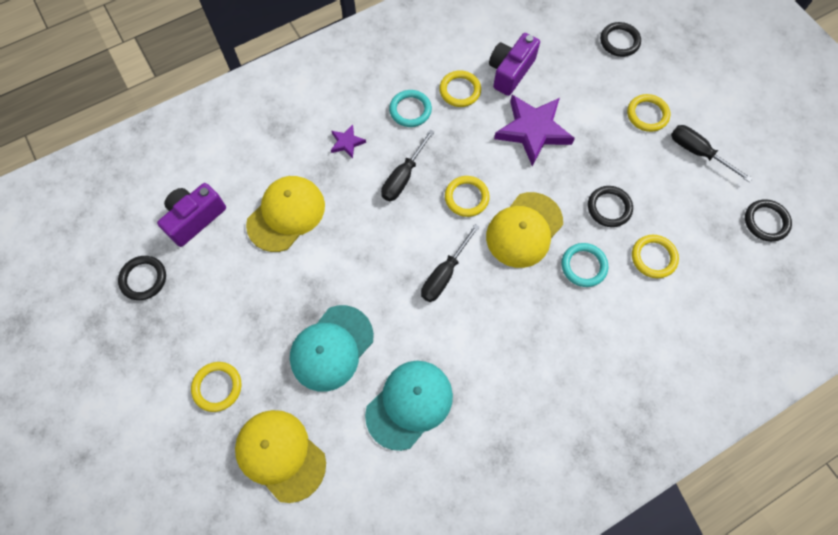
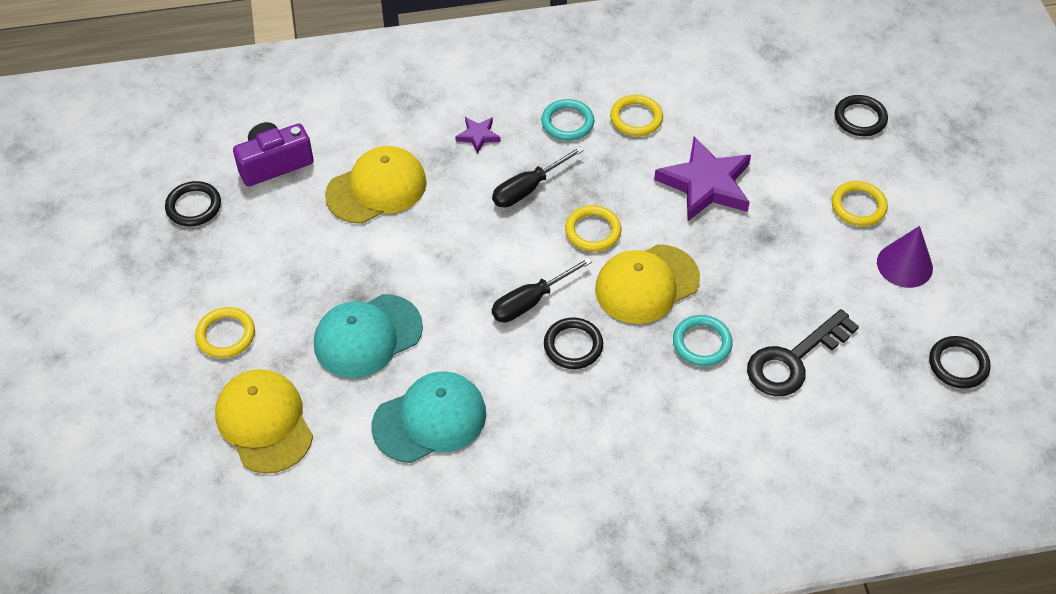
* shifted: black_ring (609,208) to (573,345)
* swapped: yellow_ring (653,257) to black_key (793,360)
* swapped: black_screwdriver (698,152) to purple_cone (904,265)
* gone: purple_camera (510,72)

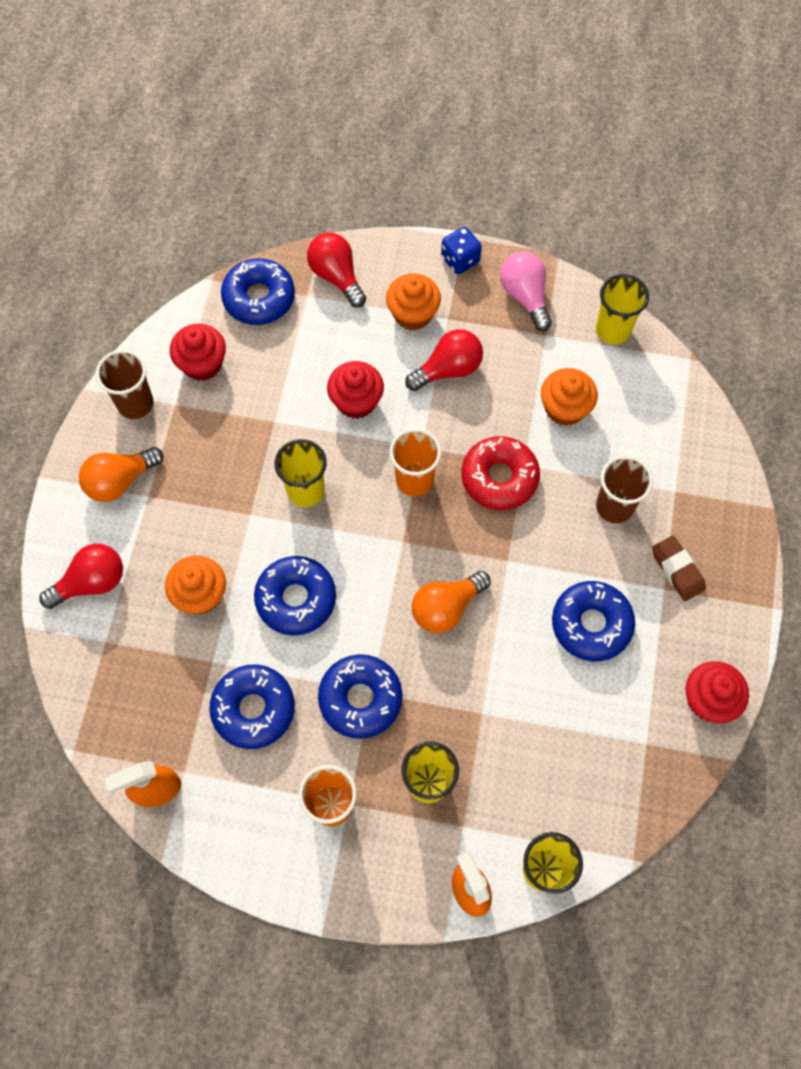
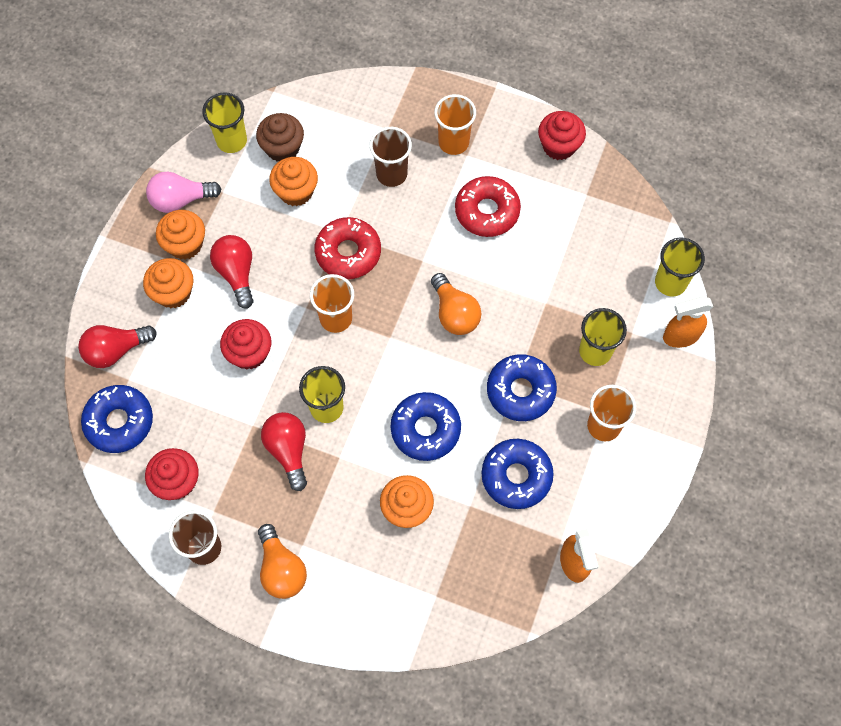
* new: orange_cupcake (185,244)
* new: brown_cupcake (282,148)
* shifted: red_light_bulb (91,582) to (288,450)
* swapped: brown_eraser (677,570) to orange_cup (453,142)
* repainted: blue_donut (591,624) to red_donut (487,211)
* gone: blue_dice (460,260)

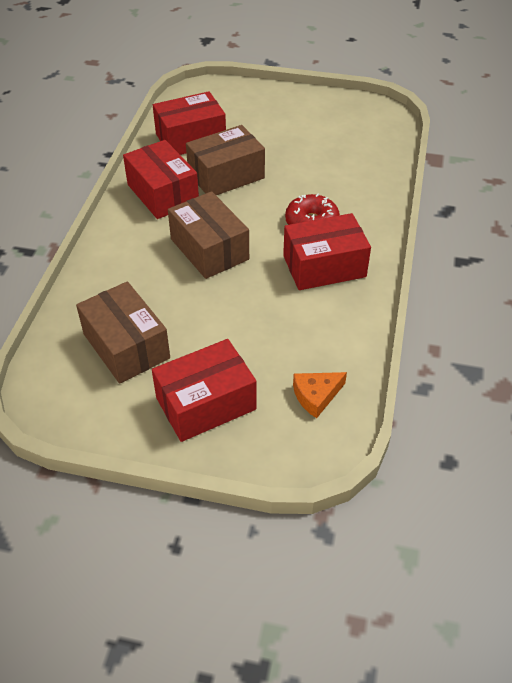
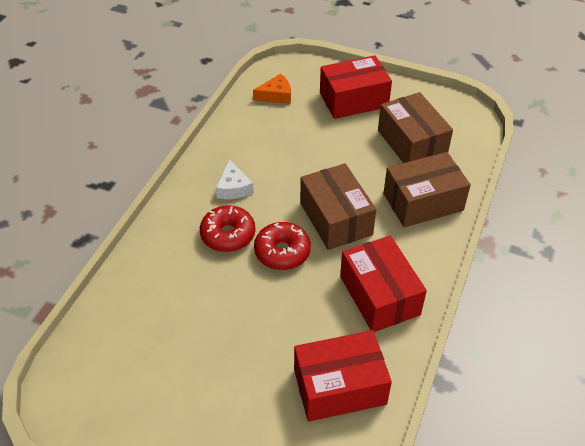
* swapped: red_box (324,266) to white_cheese (233,187)
* new: red_donut (282,252)
* shifted: brown_box (226,175) to (423,202)

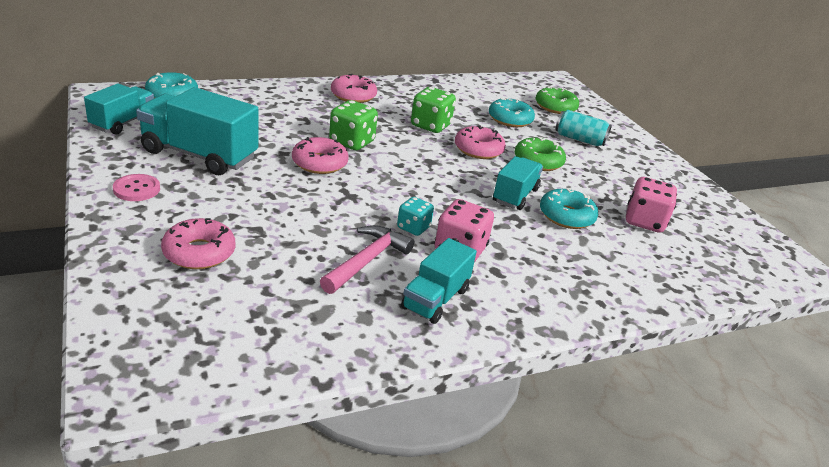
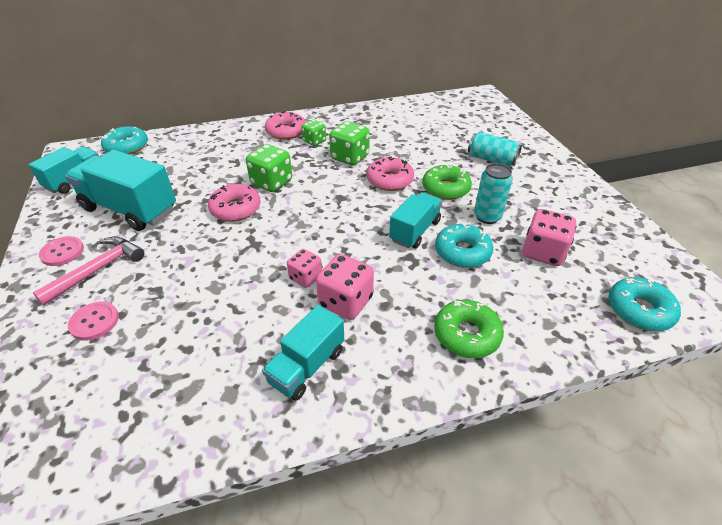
* shifted: pink_hammer (367,260) to (98,269)
* swapped: pink_donut (199,252) to pink_button (94,322)
* repainted: turquoise_dice (413,227) to pink_dice (305,277)
* new: green_dice (314,141)
* shifted: green_donut (555,107) to (466,334)
* new: turquoise_can (487,216)
* shifted: turquoise_donut (510,119) to (639,310)

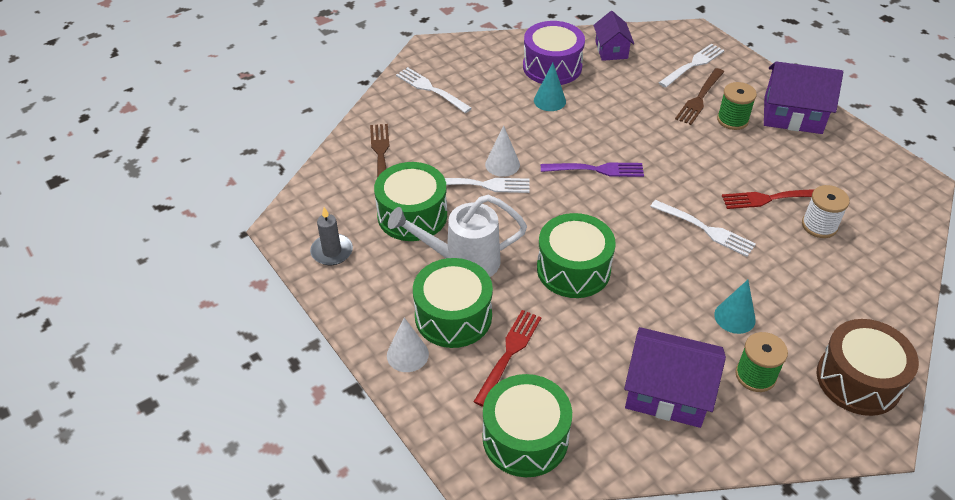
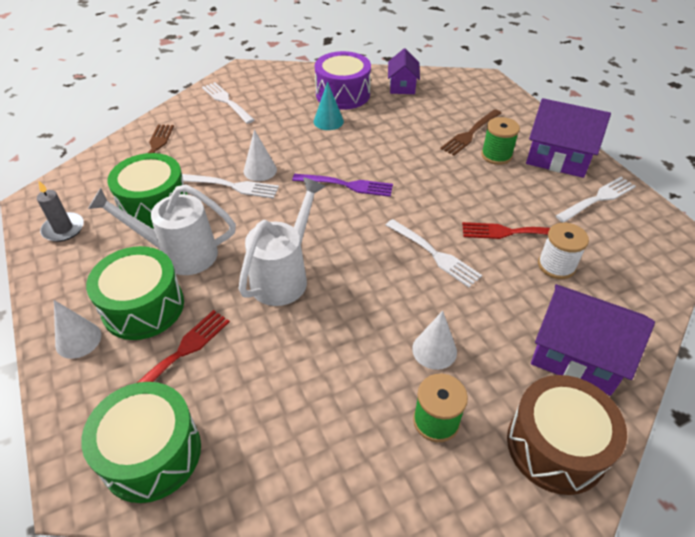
* swapped: green_drum (573,269) to white_watering_can (284,276)
* repainted: turquoise_cone (734,317) to white_cone (434,350)
* shifted: purple_house (667,393) to (576,355)
* shifted: white_fork (693,65) to (597,199)

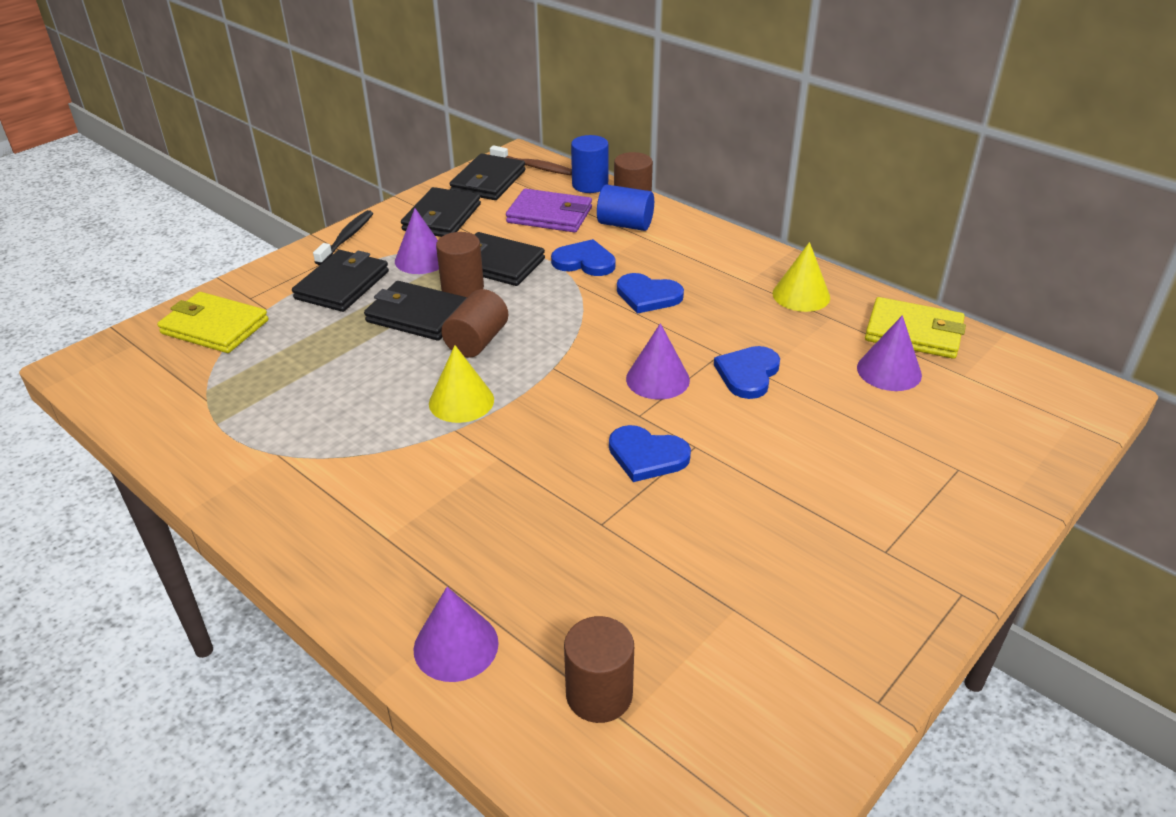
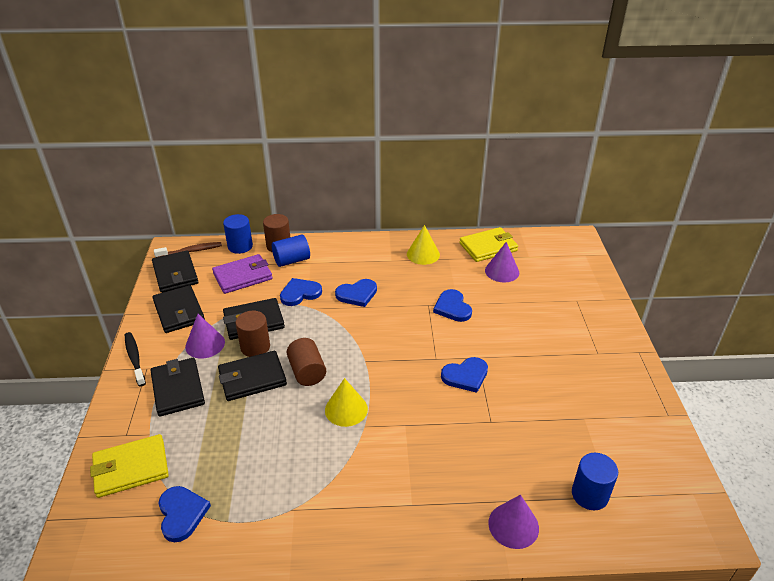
* new: blue_heart (182,514)
* repainted: brown_cylinder (599,694) to blue_cylinder (589,495)
* gone: purple_cone (657,379)

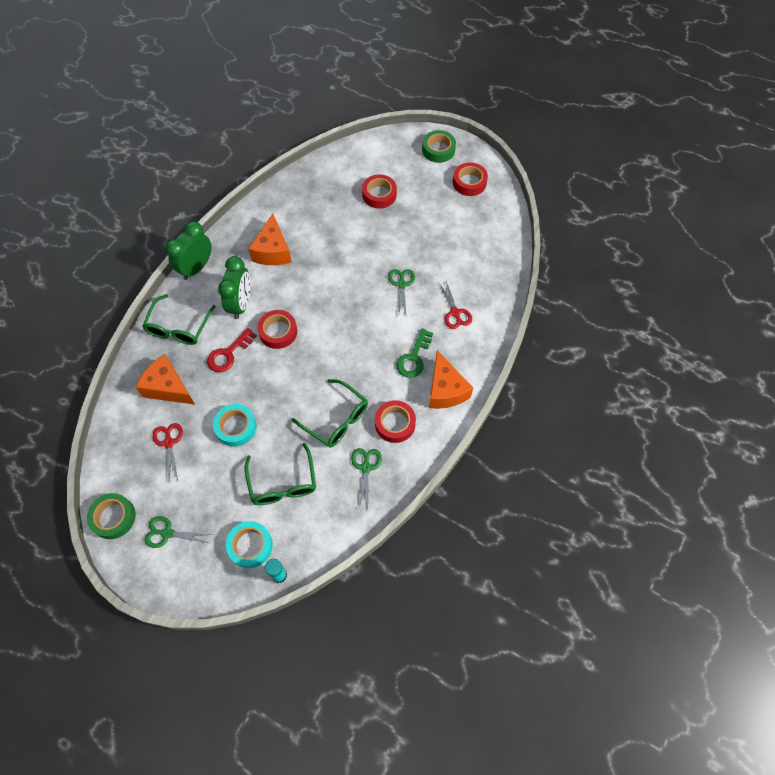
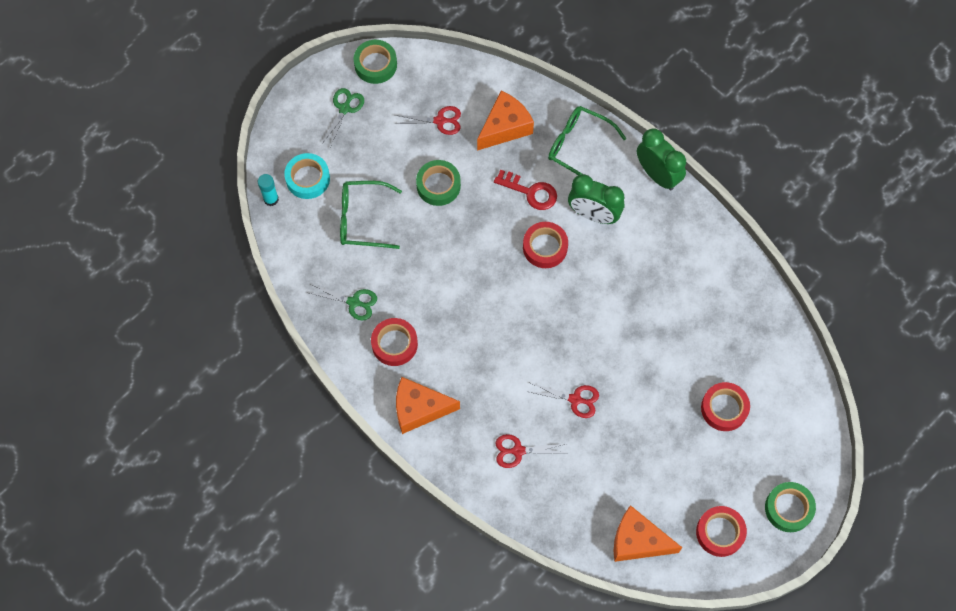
* repainted: turquoise_tape (236,427) to green_tape (438,185)
* rotated: red_key (228,354) = (530,192) 150 degrees clockwise
* repainted: green_scissors (401,284) to red_scissors (575,399)
* shifted: orange_cheese (273,251) to (637,541)
* gone: green_glasses (336,419)
* gone: green_key (414,357)

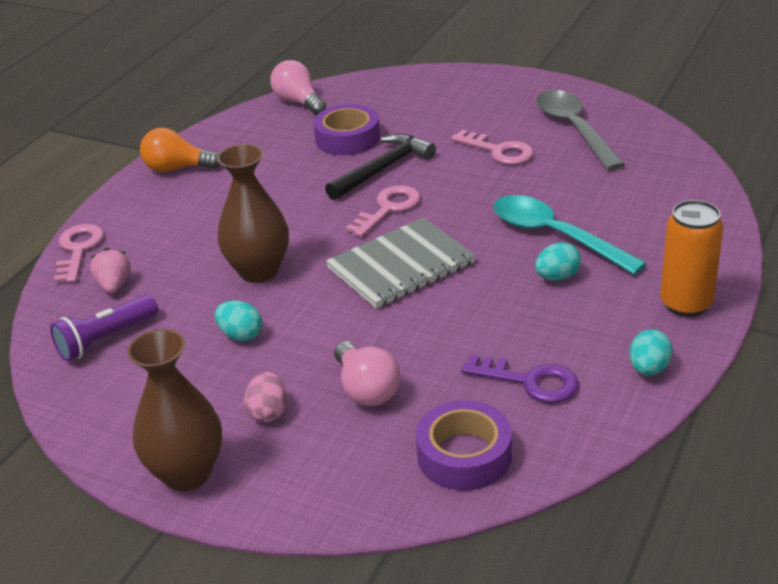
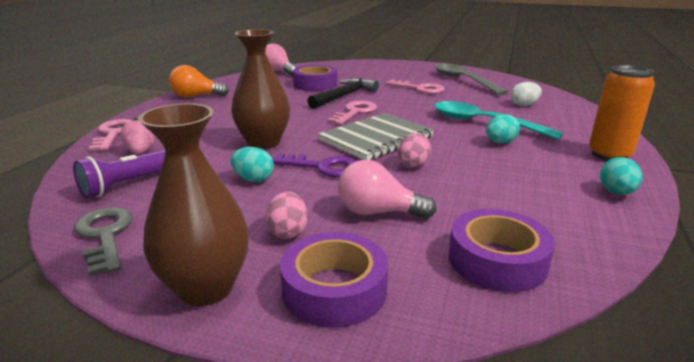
* new: grey_key (105,236)
* shifted: purple_key (529,381) to (322,167)
* new: purple_tape (334,289)
* rotated: pink_light_bulb (366,389) = (378,212) 135 degrees clockwise
* new: pink_egg (413,164)
* new: white_egg (524,105)

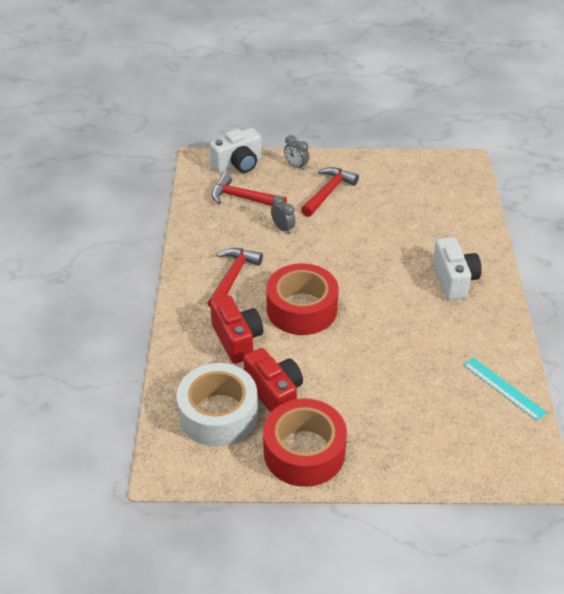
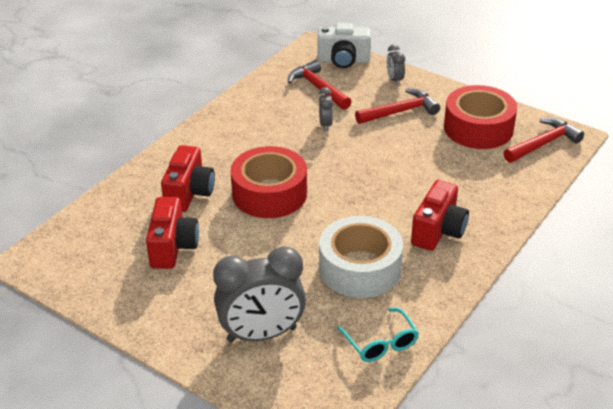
* new: grey_clock (261,334)
* shifted: white_tape (218,414) to (360,268)
* swapped: turquoise_ruler (503,388) to turquoise_glasses (381,343)
* repainted: white_camera (453,280) to red_camera (438,231)
* shifted: red_tape (304,452) to (478,128)
* shifted: red_hammer (233,277) to (543,144)

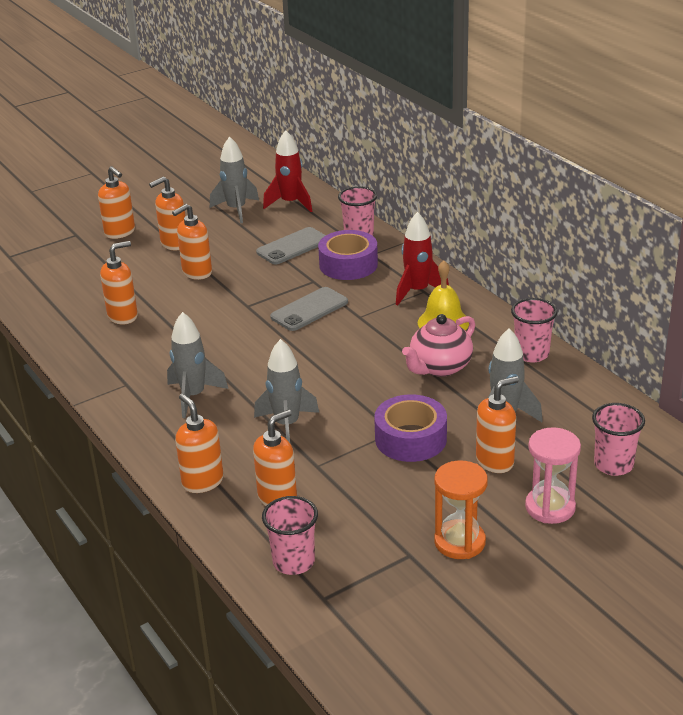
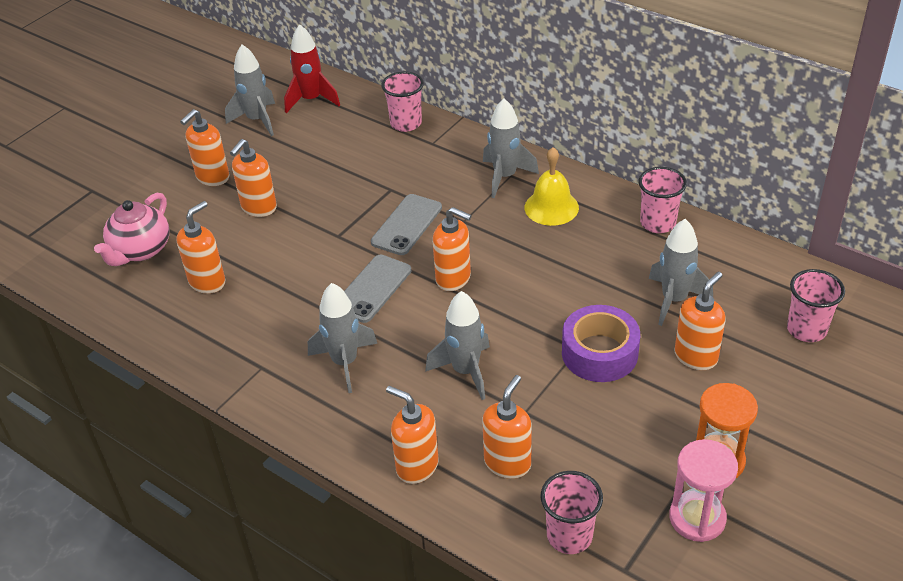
* shifted: pink_teapot (439,367) to (140,250)
* shifted: grey_phone (292,246) to (372,289)
* shifted: orange_soap_dispenser (120,232) to (453,279)
* repainted: red_rocket (417,291) to grey_rocket (505,177)
* shifted: pink_hourglass (550,507) to (697,518)
* gone: purple_tape (348,264)

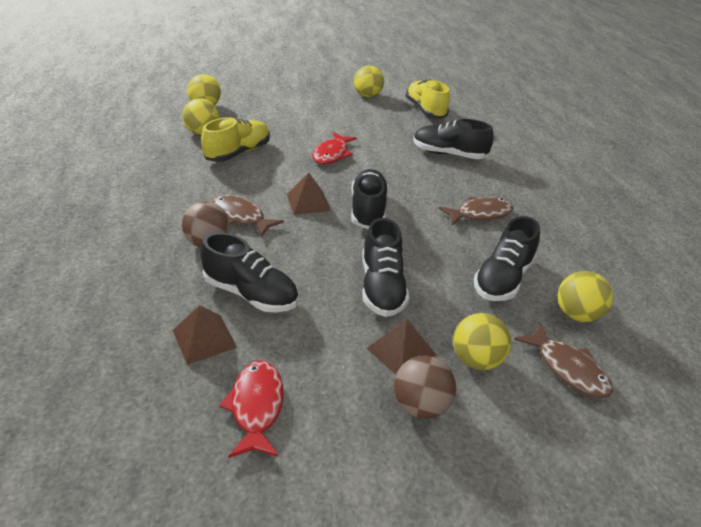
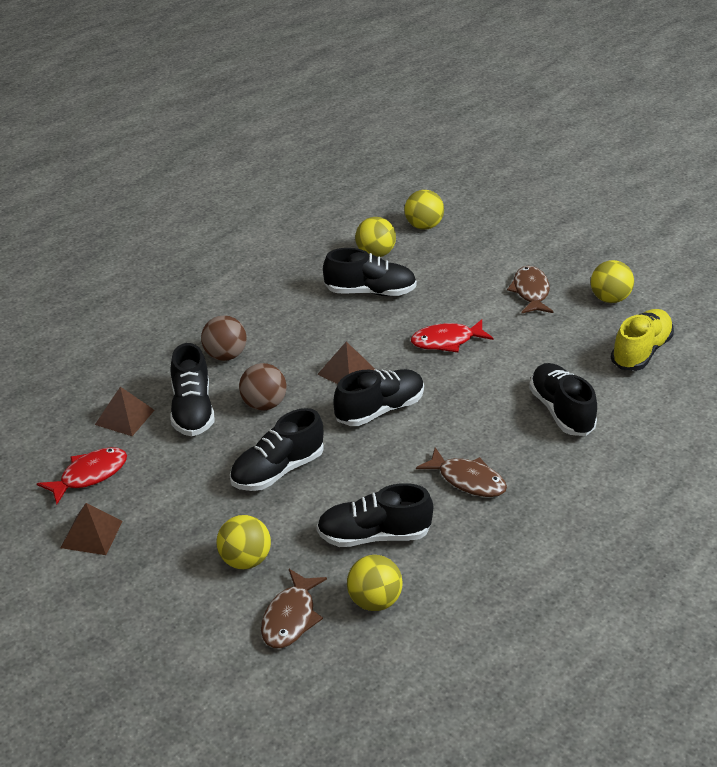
* shifted: brown_pyramid (401,351) to (91,534)
* shifted: brown_ball (420,405) to (263,404)
* repainted: yellow_shoe (238,153) to black_shoe (370,292)
* shifted: brown_fish (241,217) to (530,292)

